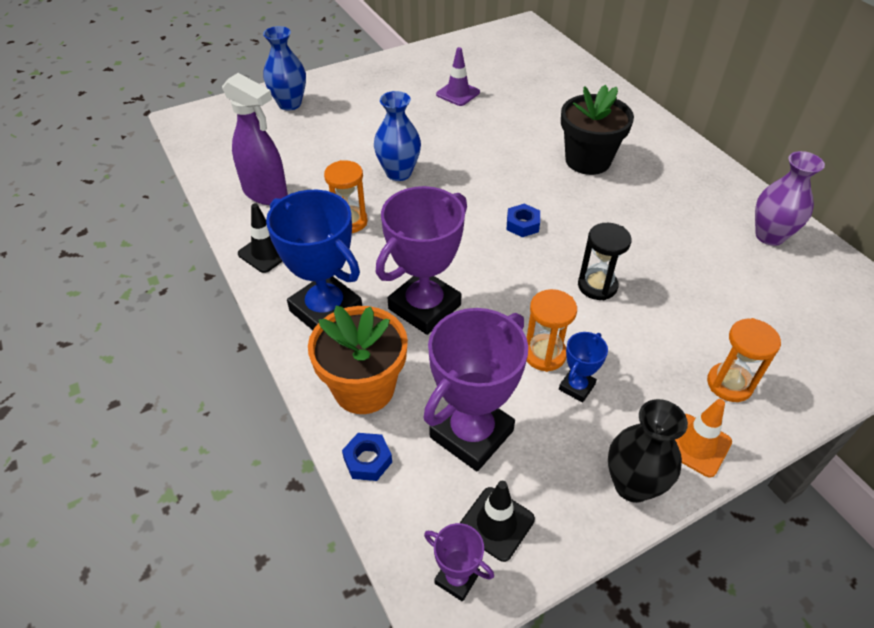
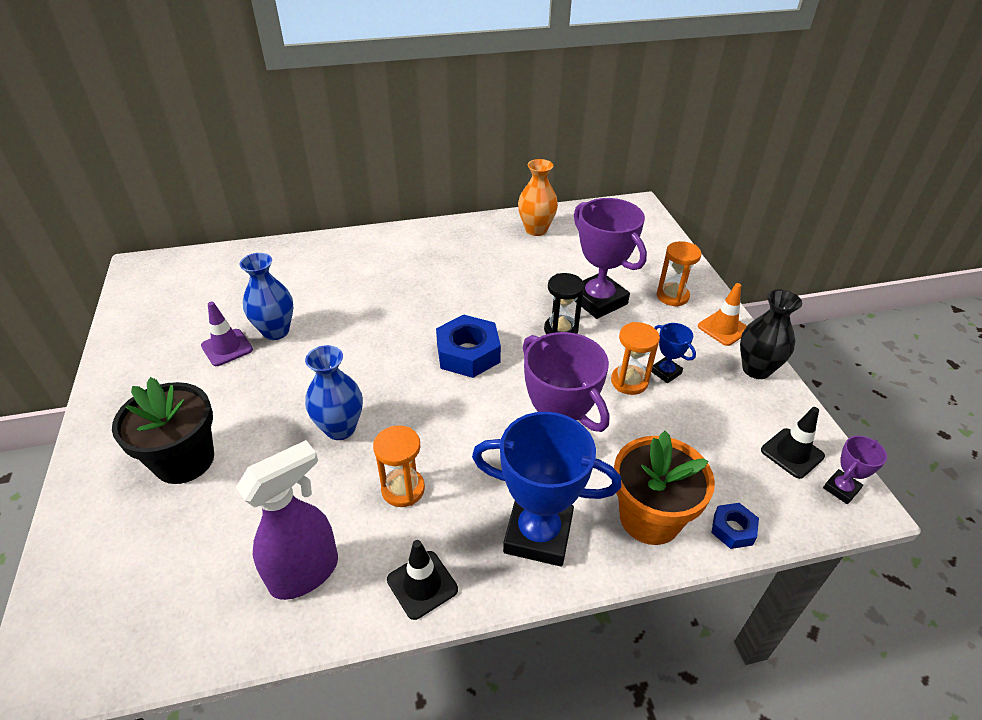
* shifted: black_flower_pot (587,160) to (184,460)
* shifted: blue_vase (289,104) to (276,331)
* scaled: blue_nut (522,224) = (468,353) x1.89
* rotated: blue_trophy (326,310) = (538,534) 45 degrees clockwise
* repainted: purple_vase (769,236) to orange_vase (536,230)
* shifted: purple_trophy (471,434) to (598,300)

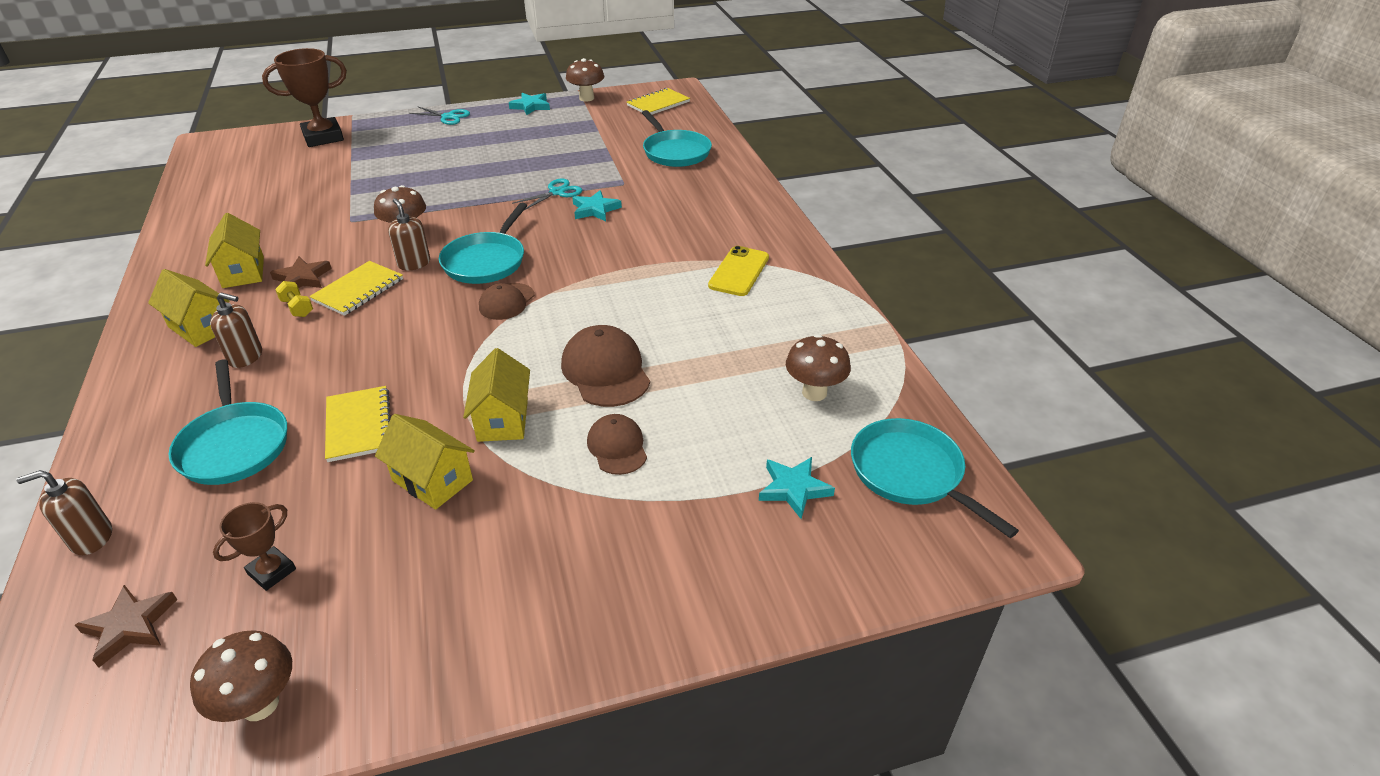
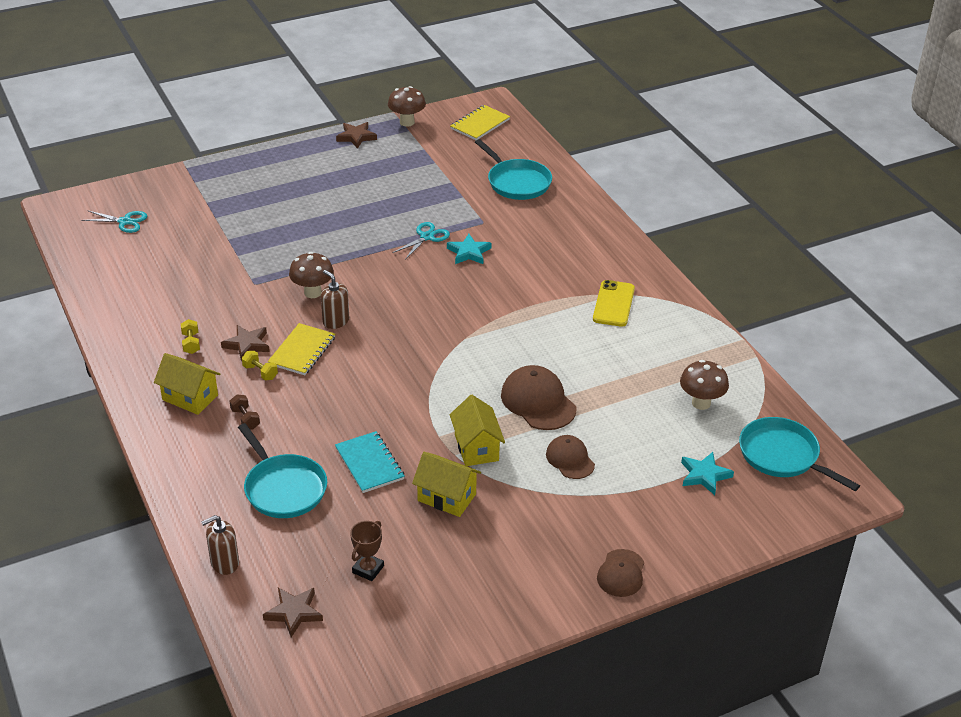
* shifted: turquoise_scissors (448,117) to (125,222)
* swapped: yellow_house (243,272) to yellow_dumbbell (191,343)
* swapped: brown_soap_dispenser (246,357) to brown_dumbbell (245,419)
* repainted: yellow_notebook (359,425) to turquoise_notebook (369,464)
* repainted: turquoise_star (530,106) to brown_star (356,137)
* shifted: brown_cap (506,302) to (621,573)
* gone: brown_mushroom (260,704)
* gone: brown_trophy (323,137)
* gone: turquoise_pan (486,261)

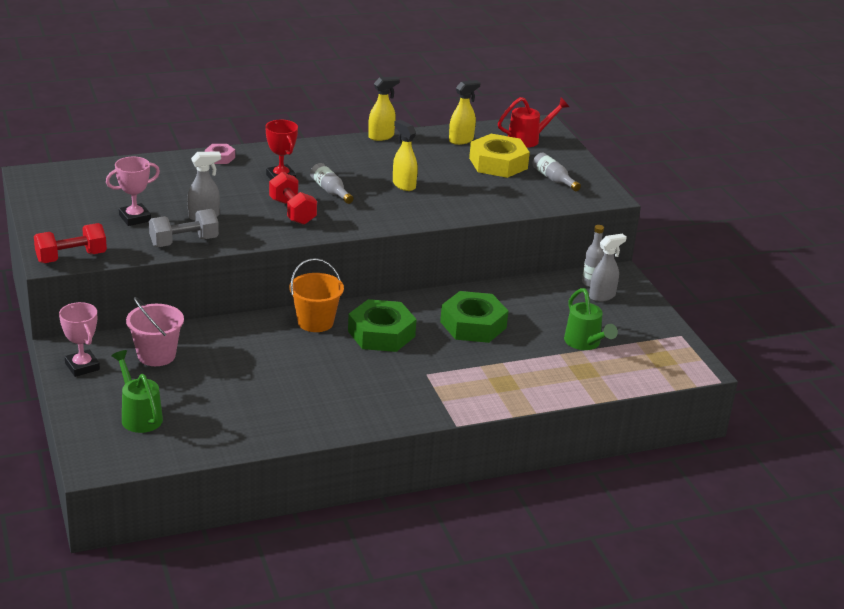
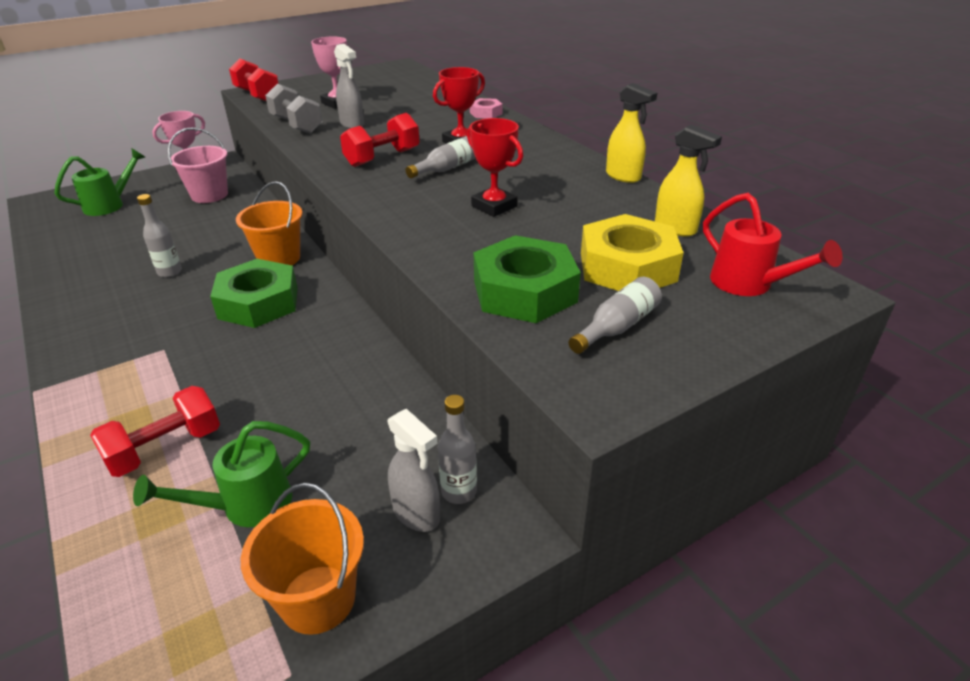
* new: red_dumbbell (165,448)
* new: grey_bottle (170,272)
* new: orange_bucket (318,599)
* swapped: yellow_spray_bottle (403,185) to red_trophy (494,206)
* shifted: green_nut (473,325) to (524,291)

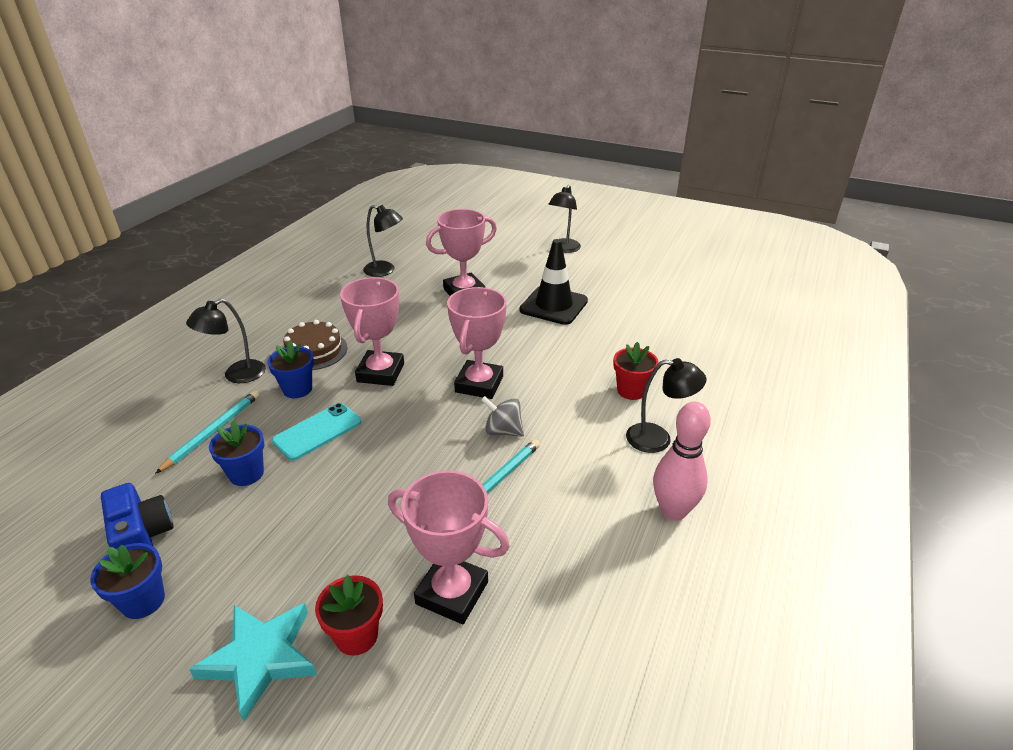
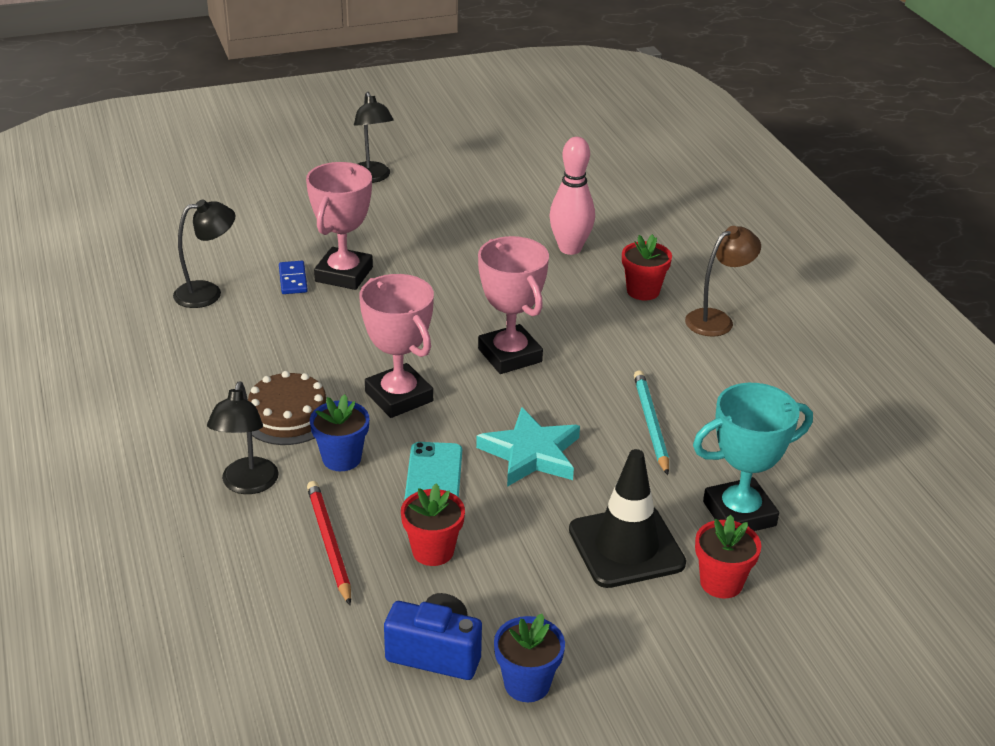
* new: blue_domino (293,280)
* repainted: turquoise_pencil (212,432) to red_pencil (329,543)
* repainted: blue_flower_pot (246,474) to red_flower_pot (433,551)
* shifted: turquoise_star (261,658) to (531,453)
* shifted: pink_bowling_pin (673,511) to (570,248)
* shifted: black_traffic_cone (553,305) to (626,547)
* repainted: black_lamp (658,439) to brown_lamp (717,319)
* repainted: pink_trophy (452,593) to turquoise_trophy (739,514)
* gone: grey_spinning_top (503,431)

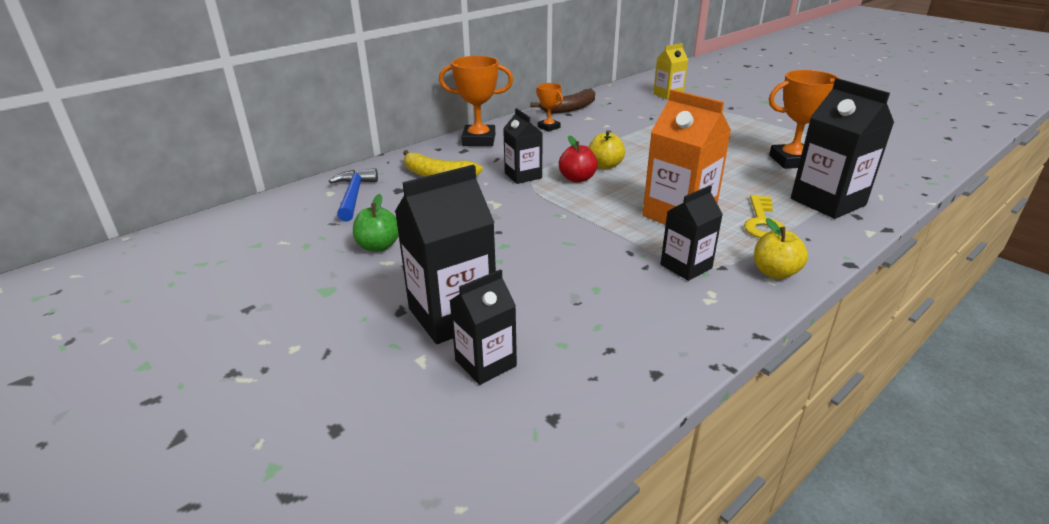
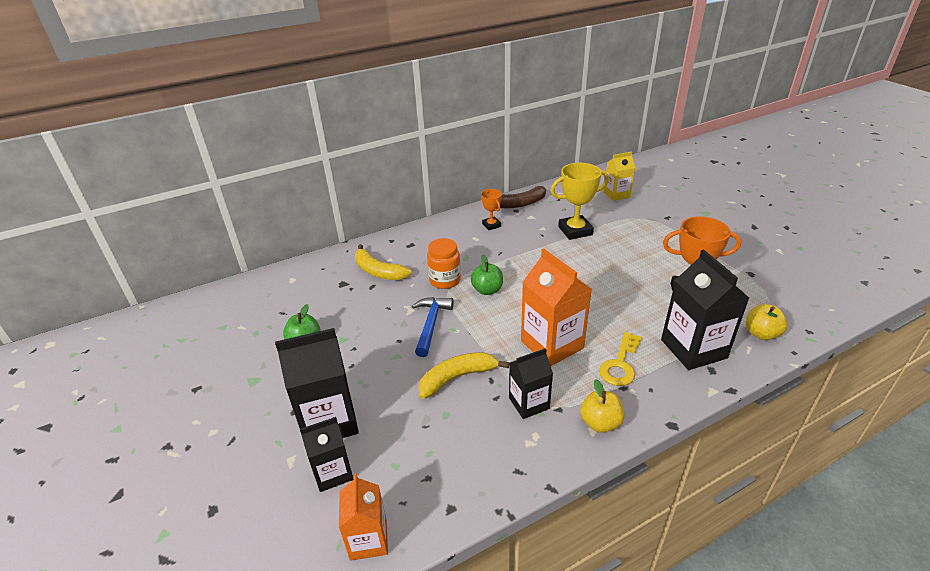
* new: orange_carton (368,539)
* shifted: blue_hammer (353,196) to (431,324)
* new: yellow_banana (457,378)
* swapped: black_carton (523,175) to orange_jar (445,280)
* repainted: red_apple (577,179) to green_apple (487,290)
* new: yellow_trophy (575,231)
* shifted: yellow_apple (605,165) to (761,334)
* gone: orange_trophy (479,140)

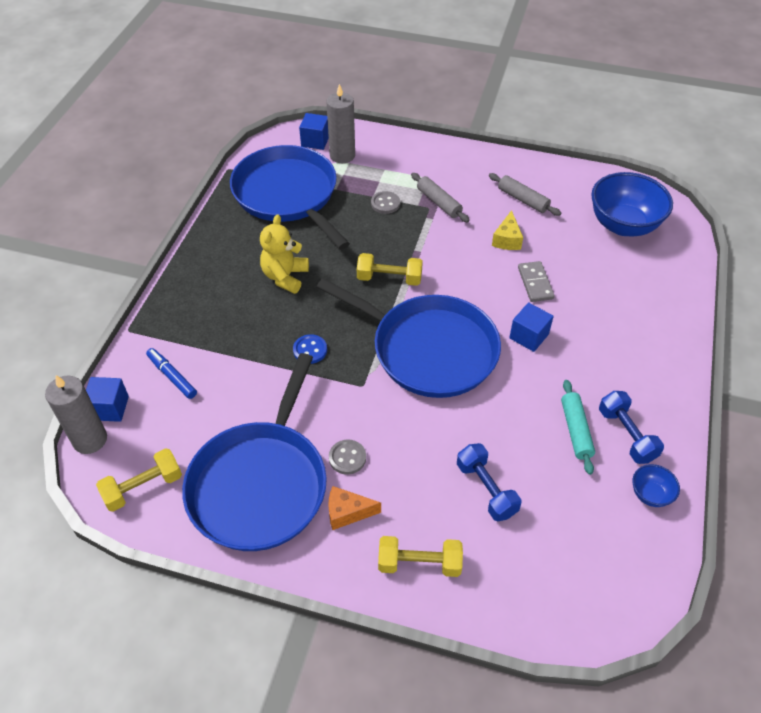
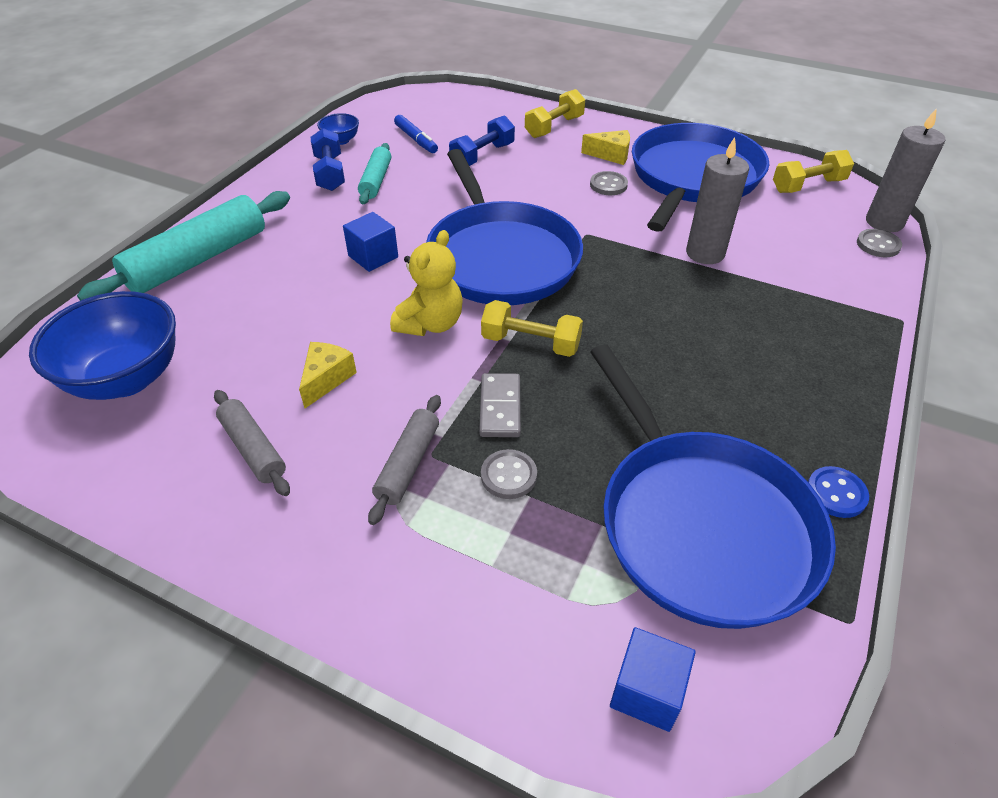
* new: turquoise_rolling_pin (198,260)
* rotated: grey_rolling_pin (439,202) = (408,464) 45 degrees clockwise
* shifted: yellow_teddy_bear (285,277) to (430,324)
* shifted: blue_marker (172,376) to (416,139)
* rotated: blue_pan (429,349) = (500,257) 150 degrees counterclockwise
* rotated: blue_dumbbell (486,489) = (482,156) 60 degrees clockwise
* shifted: grey_domino (535,283) to (500,407)
* rotated: yellow_dumbbell (419,563) = (554,127) 60 degrees counterclockwise
* repainted: orange_cheese (347,512) to yellow_cheese (611,155)
* shifted: grey_candle (342,155) to (705,253)
* shifted: blue_button (310,350) to (836,493)
* swapped: blue_cube (110,408) to grey_button (878,245)

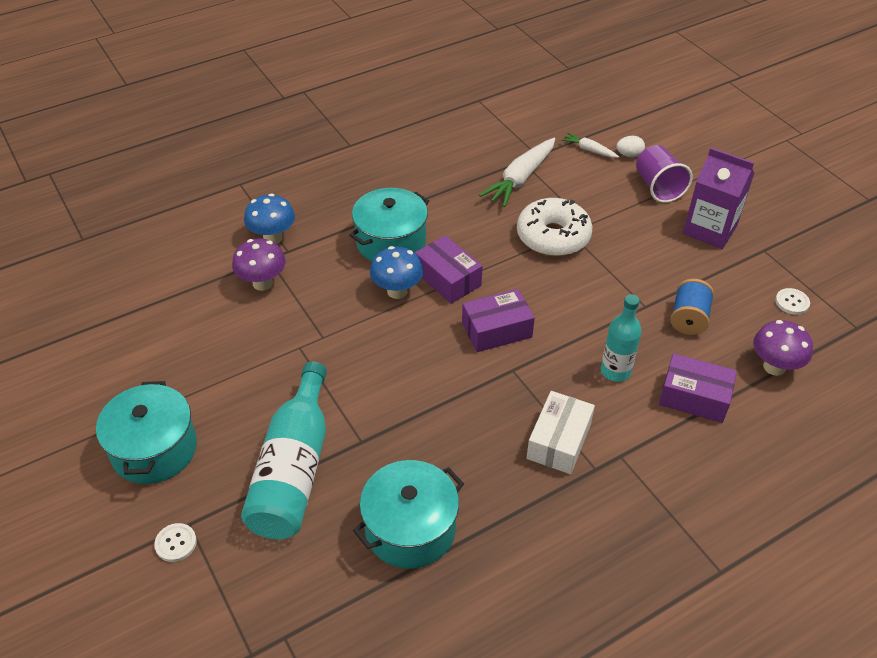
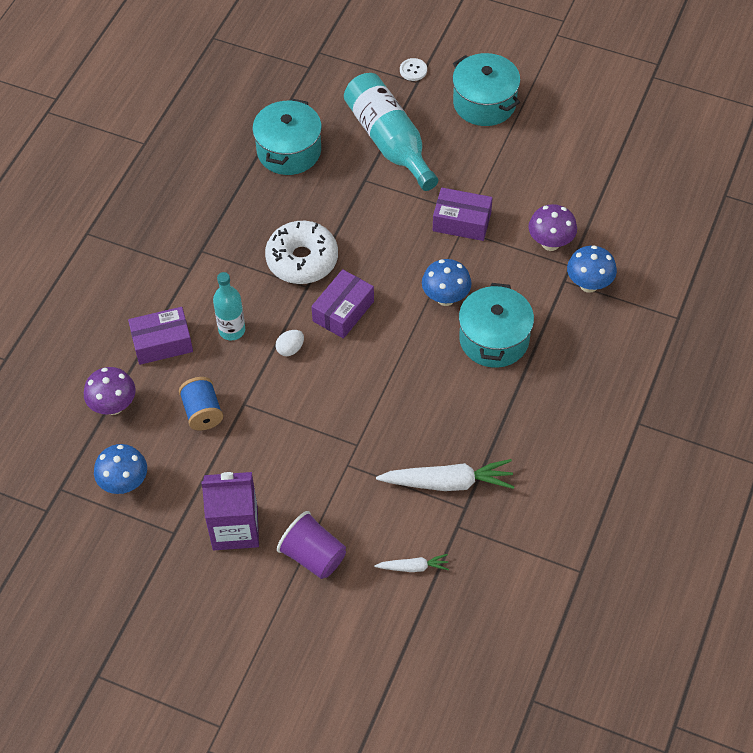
* swapped: white_button (792,302) to blue_mushroom (124,483)
* shifted: white_donut (553,236) to (302,260)
* shifted: white_egg (629,155) to (290,349)
* rotated: white_carrot (521,179) = (447,482) 90 degrees clockwise
* shifted: purple_box (448,279) to (461,222)
* gone: white_box (559,441)

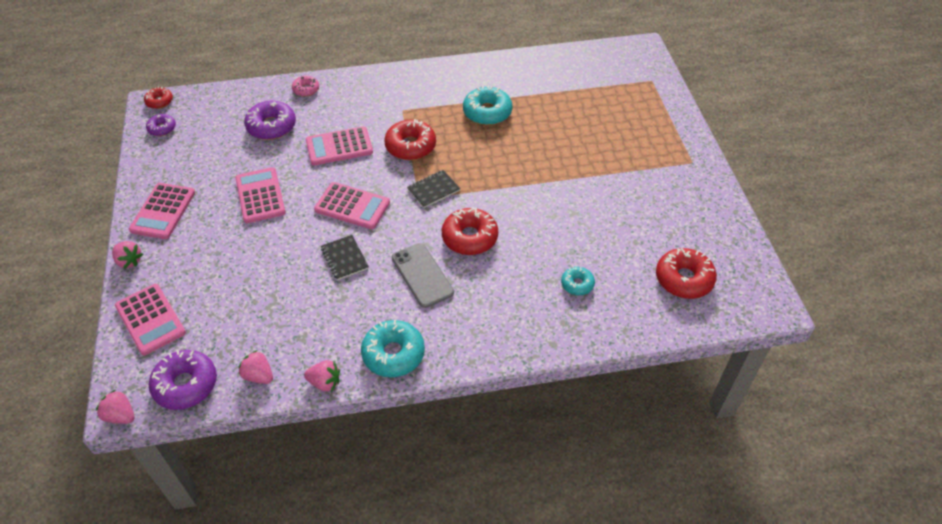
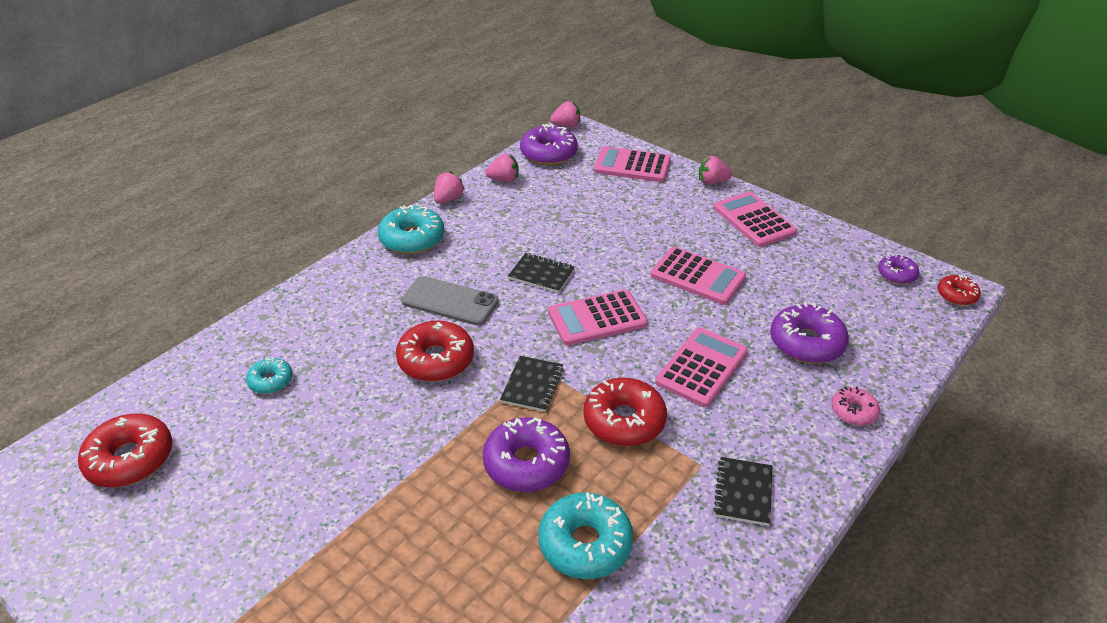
* rotated: pink_strawberry (325,382) = (448,199) 150 degrees clockwise
* new: purple_donut (526,463)
* new: black_notebook (743,492)

